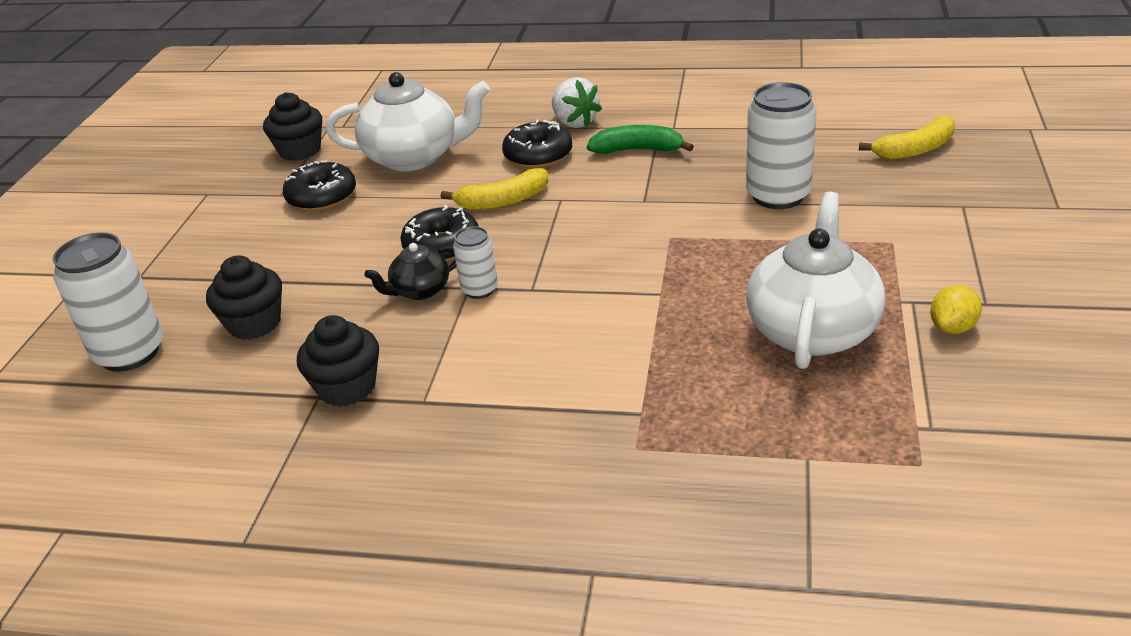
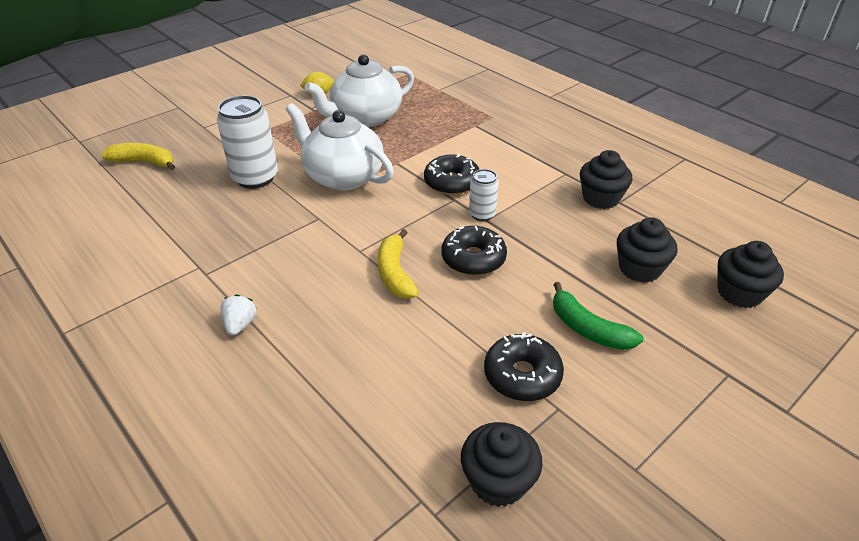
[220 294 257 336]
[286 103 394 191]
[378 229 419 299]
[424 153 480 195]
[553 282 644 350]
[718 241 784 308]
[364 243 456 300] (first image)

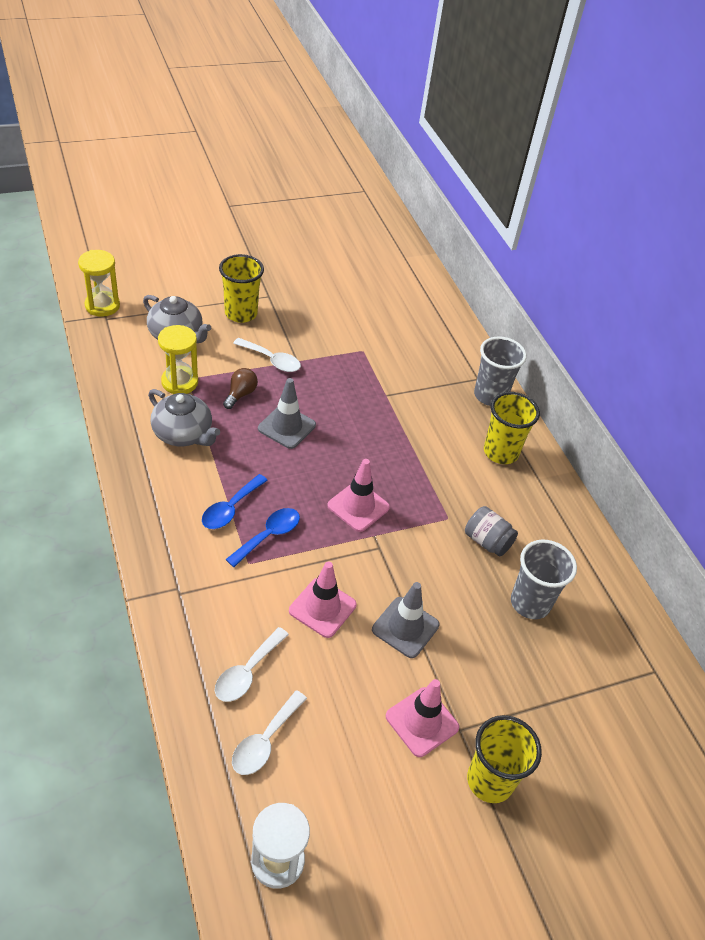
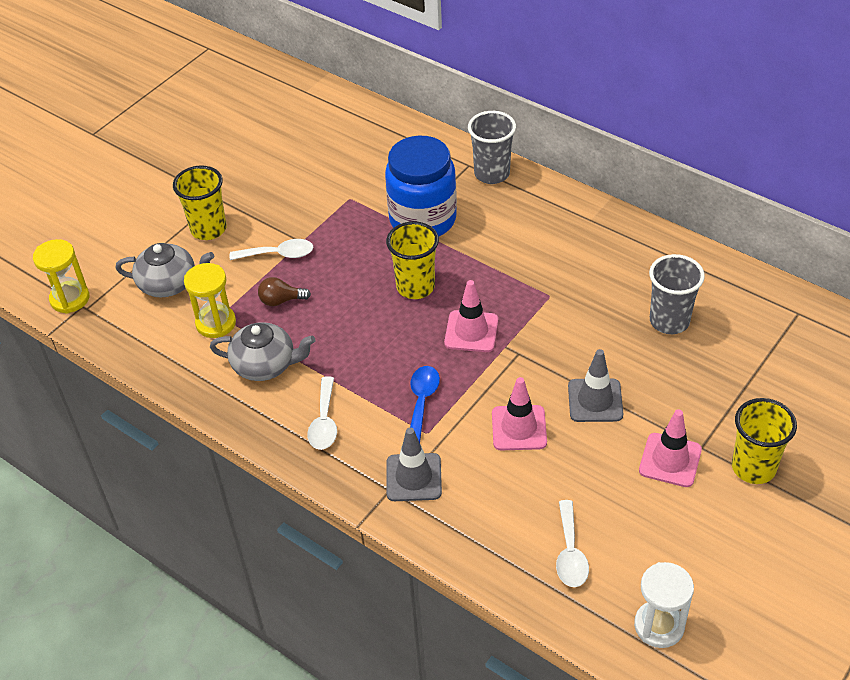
[258 277 311 306]
[307 376 337 450]
[385 136 457 237]
[386 221 439 299]
[386 428 442 501]
[202 474 268 529] (first image)
[465 506 518 556] (first image)

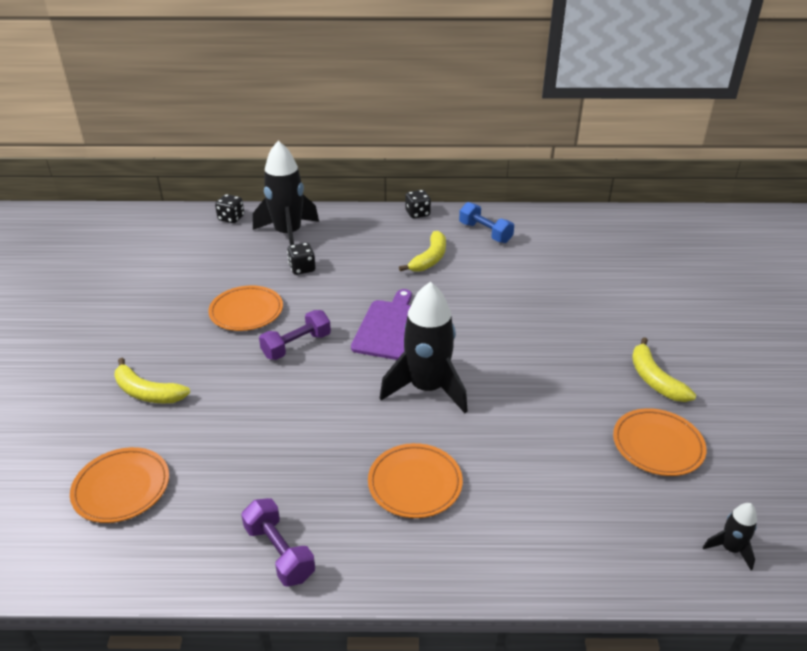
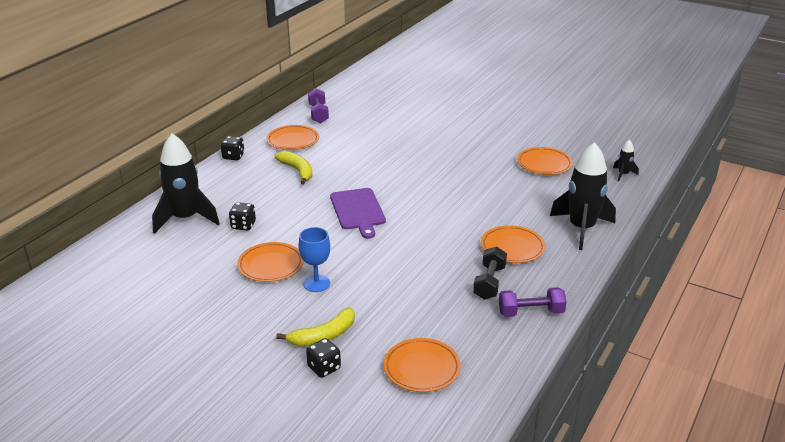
[266 125 319 150]
[298 227 330 292]
[306 338 341 378]
[308 88 329 123]
[330 188 386 239]
[473 246 507 300]
[550 142 616 250]
[632 337 696 402] (first image)

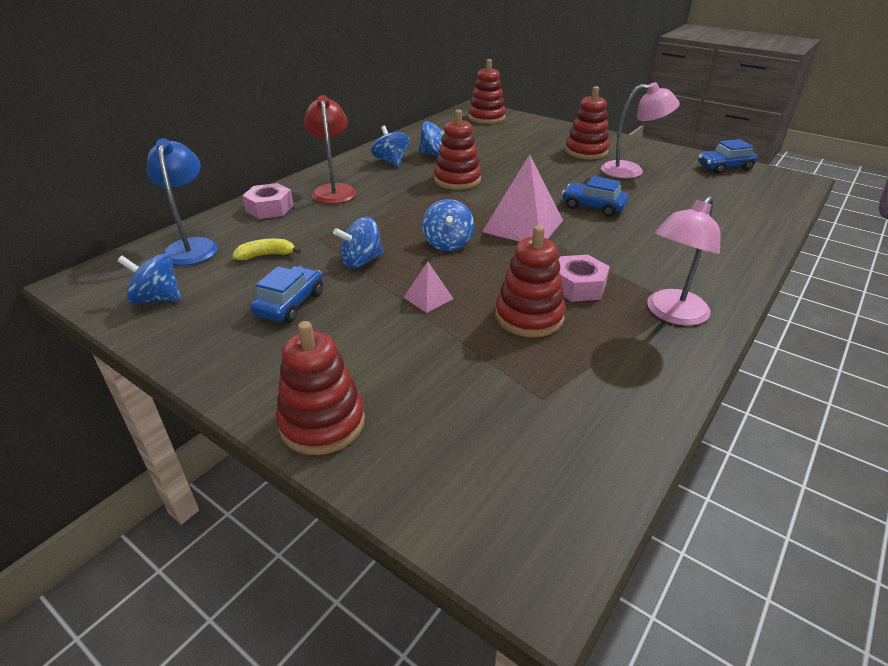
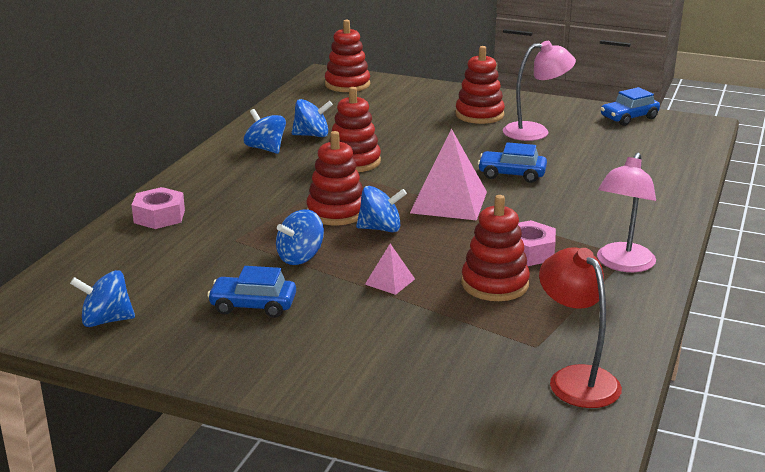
[207 266 296 318]
[306 131 363 225]
[356 186 407 232]
[539 247 622 408]
[146 138 218 266] (first image)
[233 239 301 260] (first image)

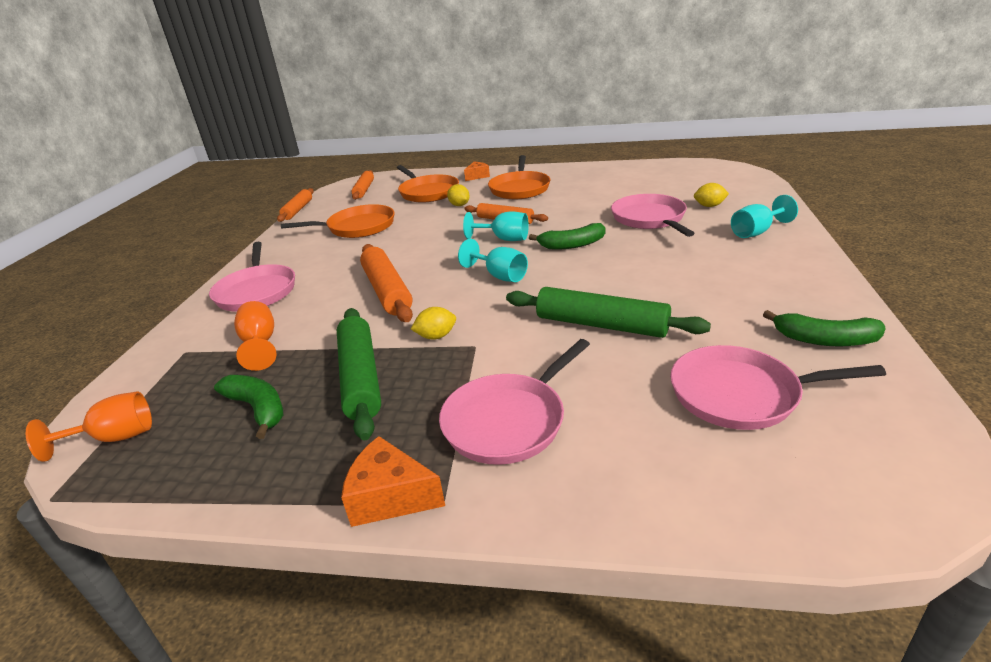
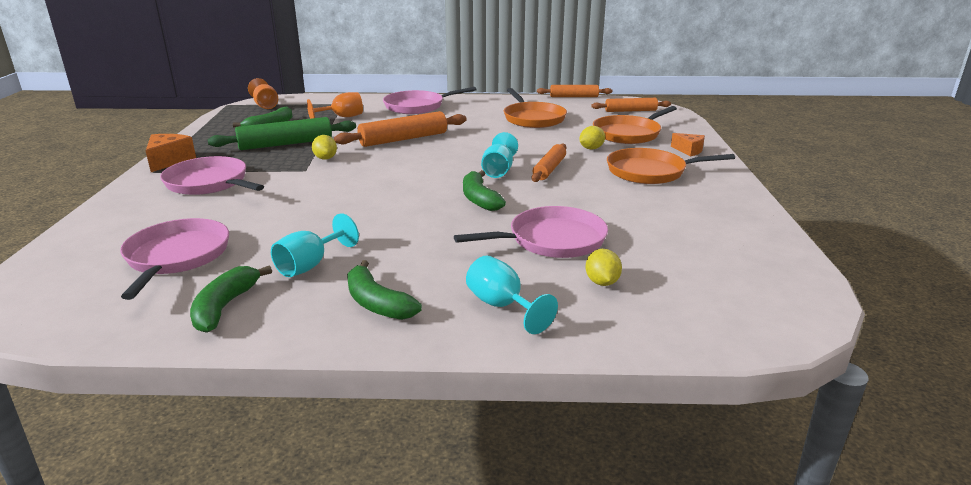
[271 213 359 277]
[347 260 422 320]
[506 287 711 338] (first image)

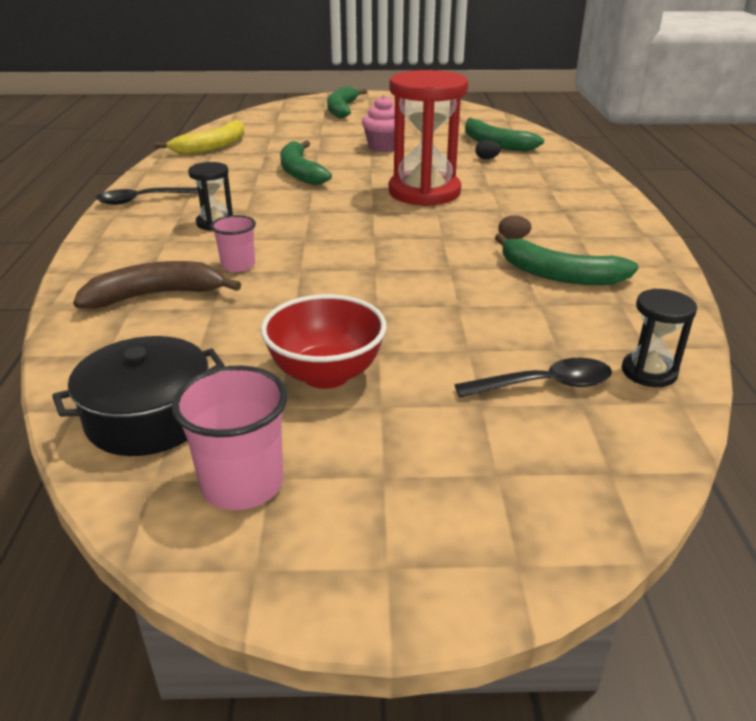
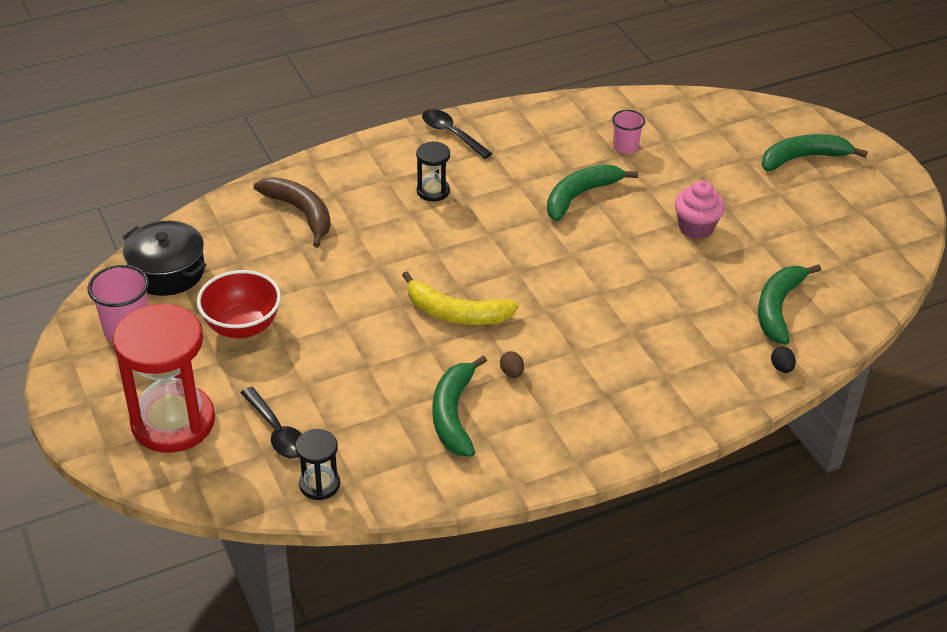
[113 303 215 453]
[402 271 519 325]
[612 110 645 153]
[771 346 796 373]

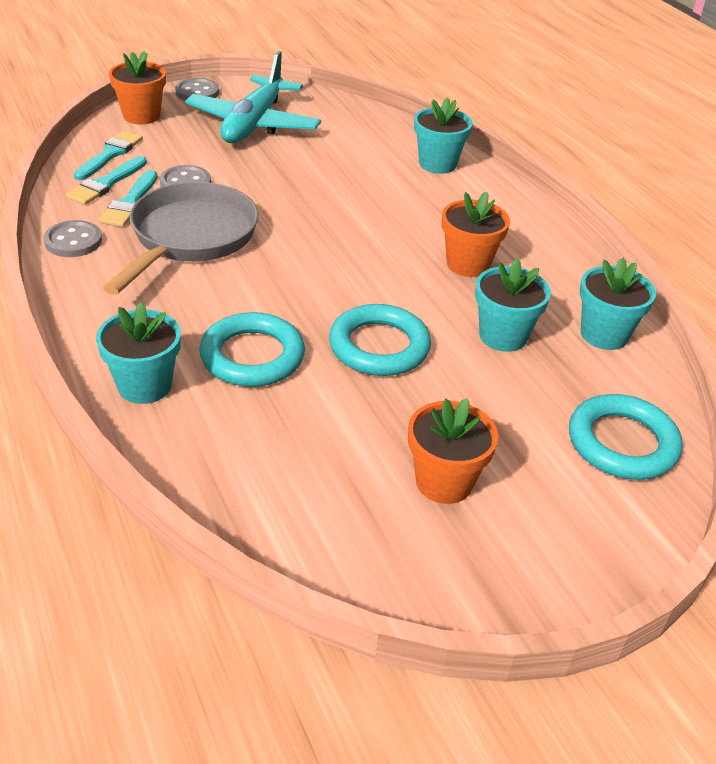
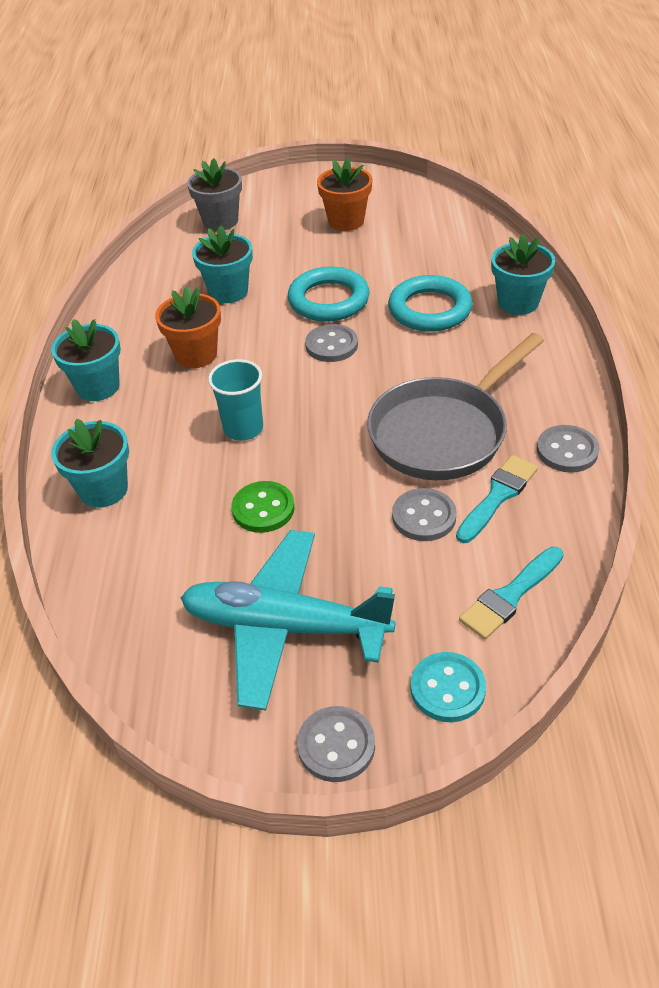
[51 319 121 401]
[180 530 396 711]
[187 158 242 231]
[208 359 263 441]
[231 481 295 533]
[305 324 358 362]
[411 652 486 722]
[66 156 147 205] (first image)

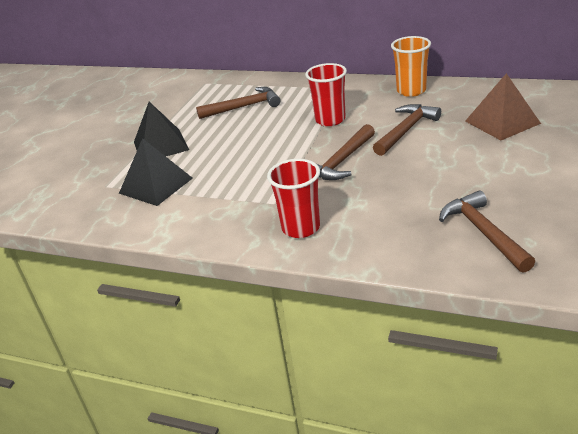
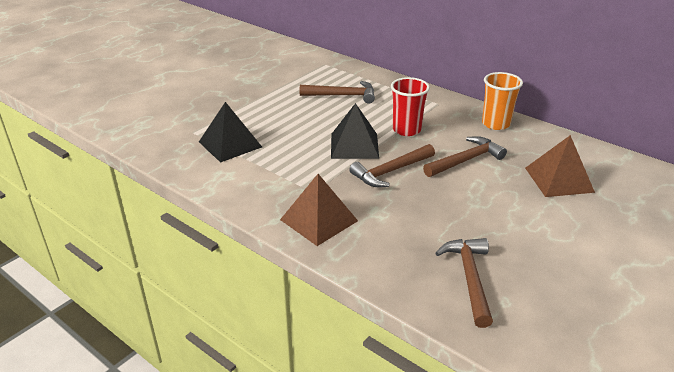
[280 174 358 246]
[331 103 379 159]

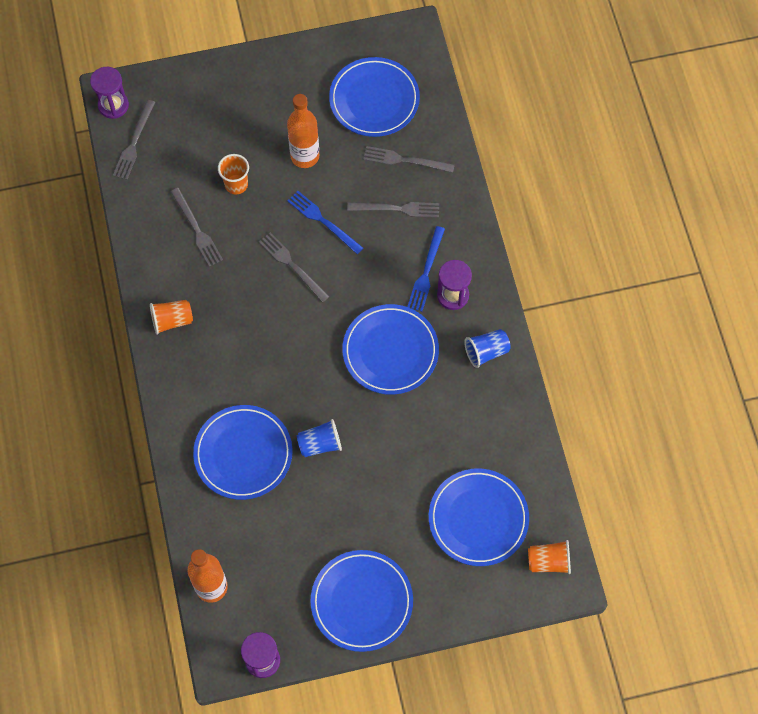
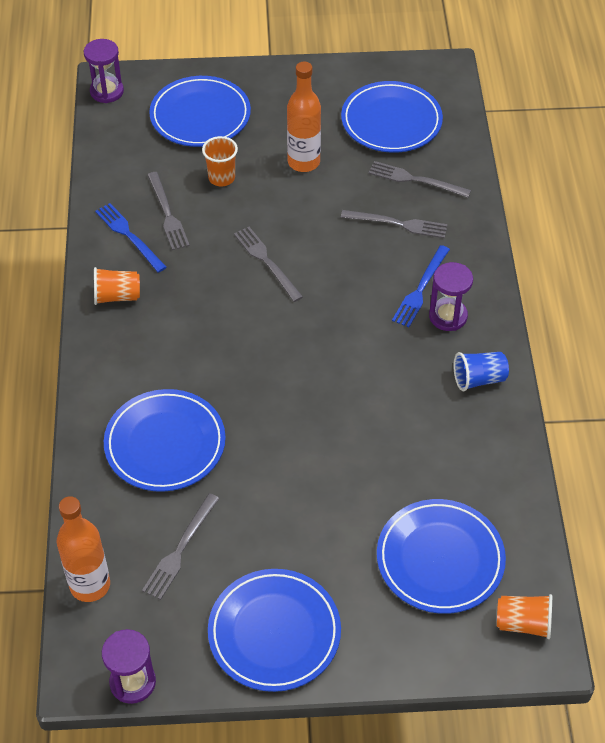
[95 203 167 273]
[142 493 220 600]
[149 76 251 147]
[297 419 342 457] (first image)

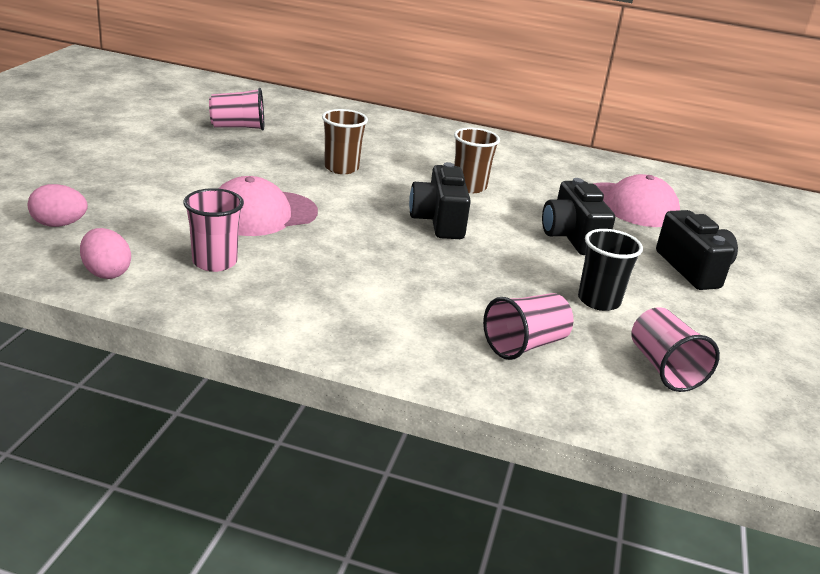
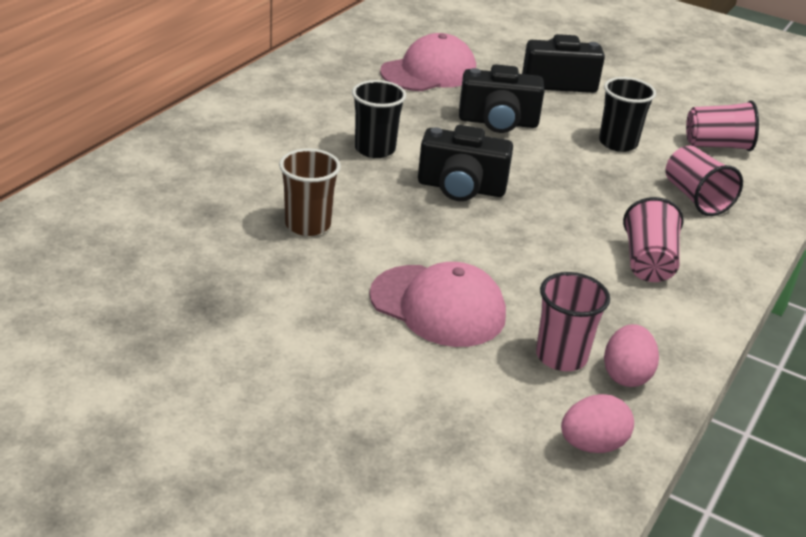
[352 80 406 158]
[369 262 506 347]
[604 324 659 387]
[623 197 683 282]

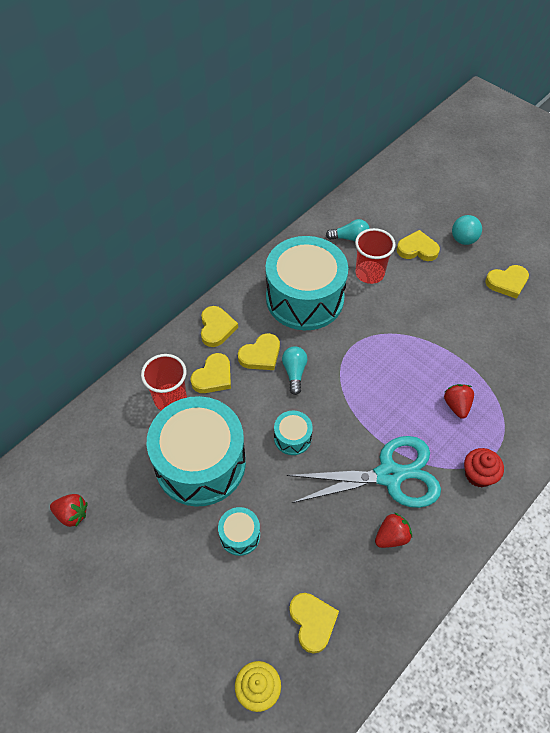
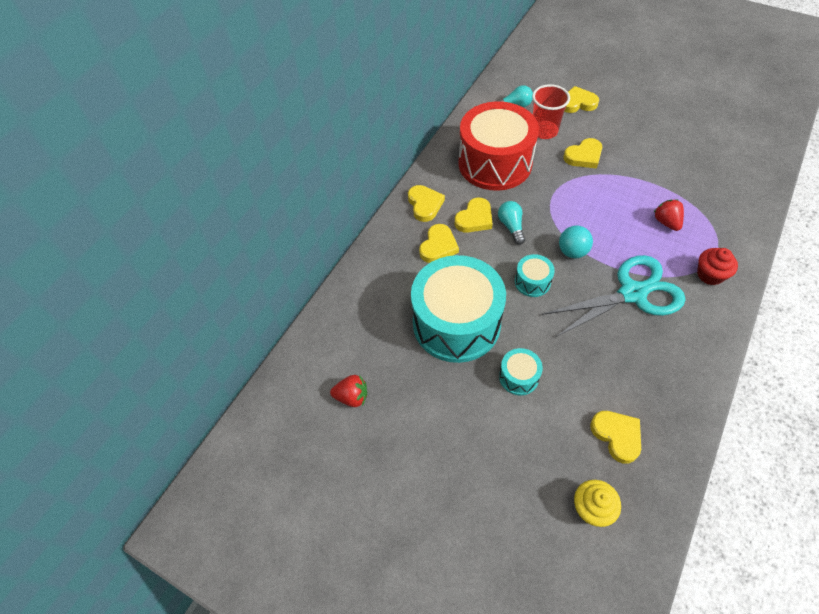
[458 101 539 191]
[559 226 593 258]
[563 138 602 169]
[141 354 187 411] (first image)
[375 512 412 548] (first image)

